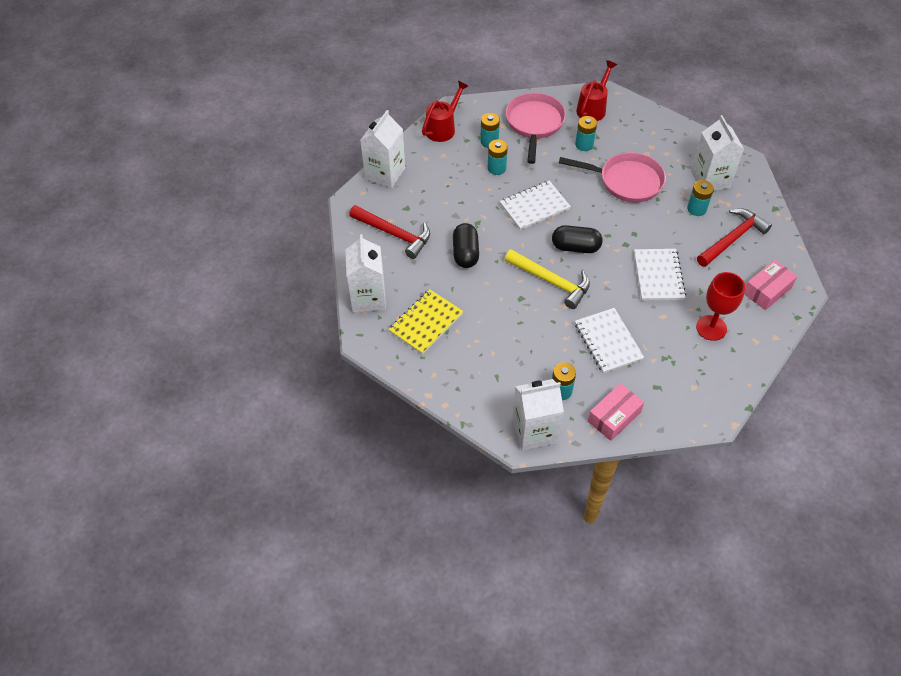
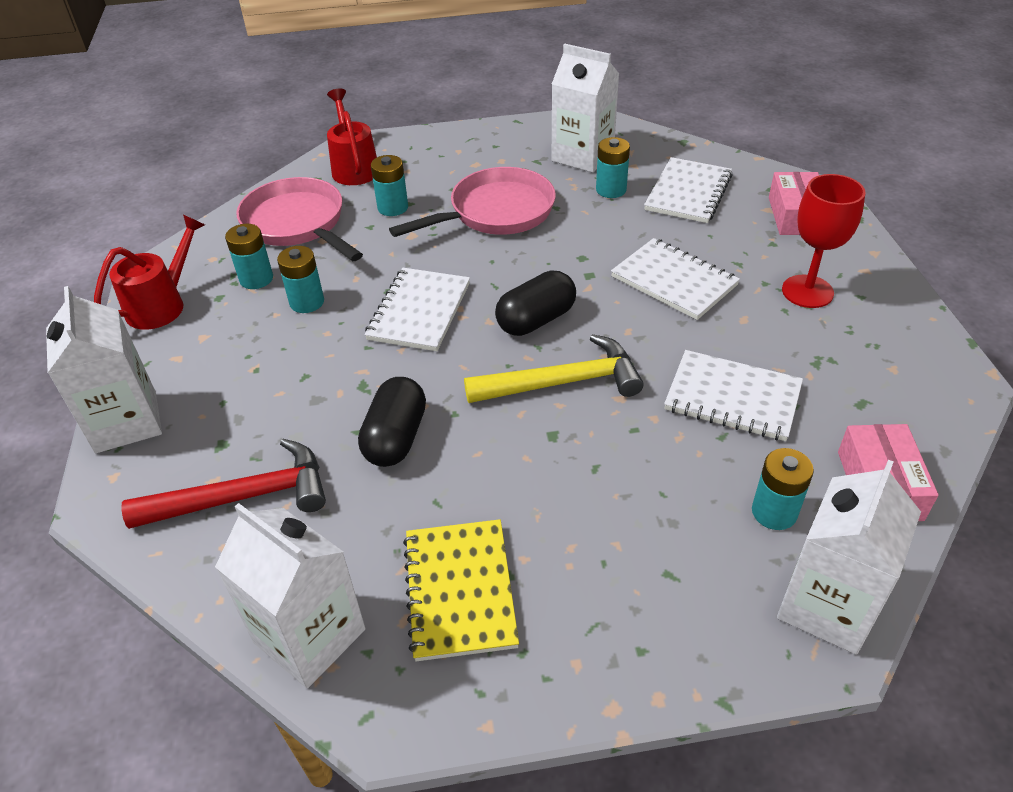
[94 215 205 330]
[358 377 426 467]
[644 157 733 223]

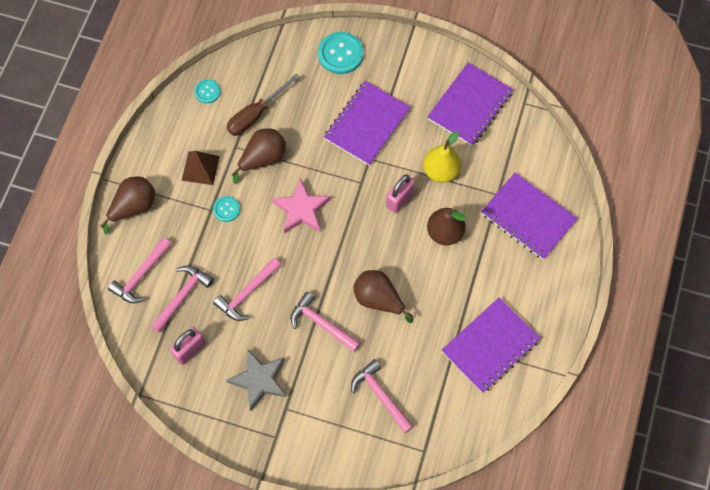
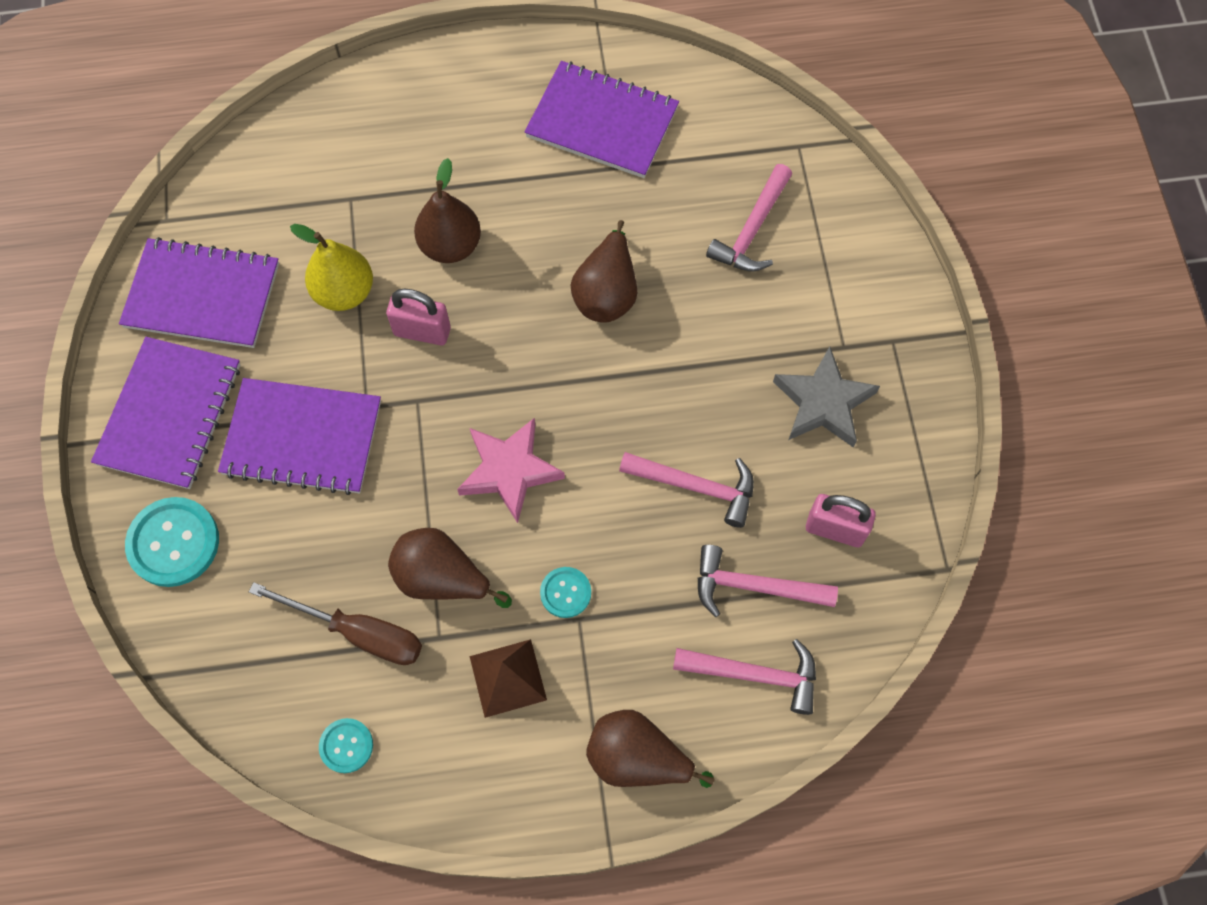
[91 337 240 489]
[291 291 361 352] (first image)

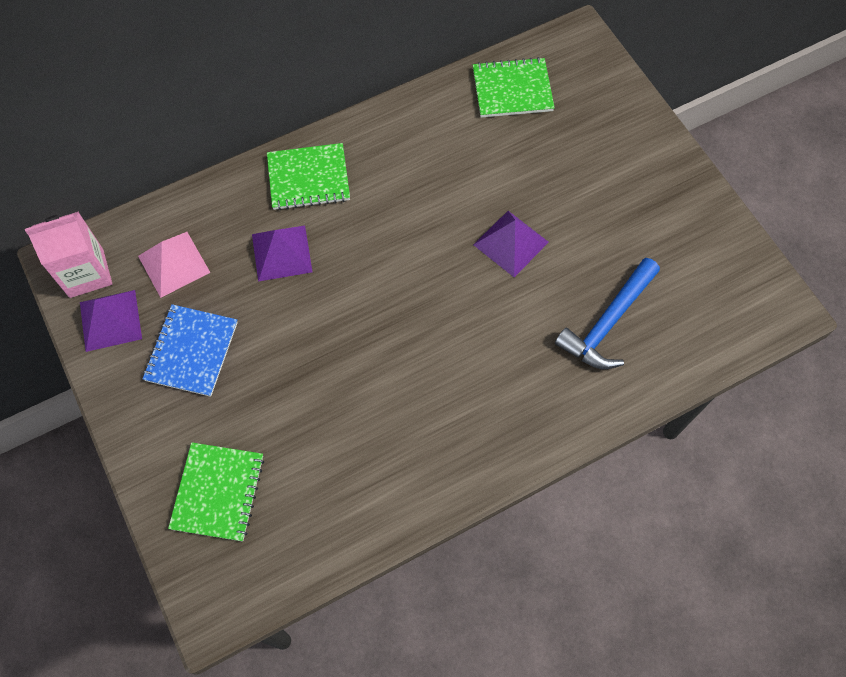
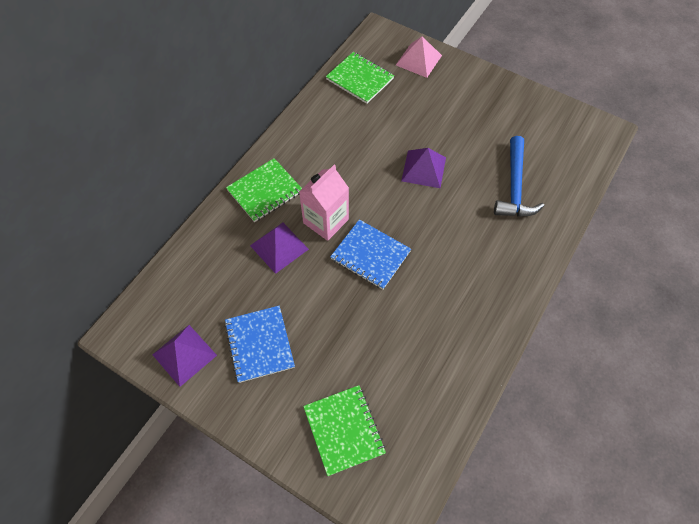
[299 165 349 241]
[326 52 394 104]
[330 219 411 290]
[396 37 442 78]

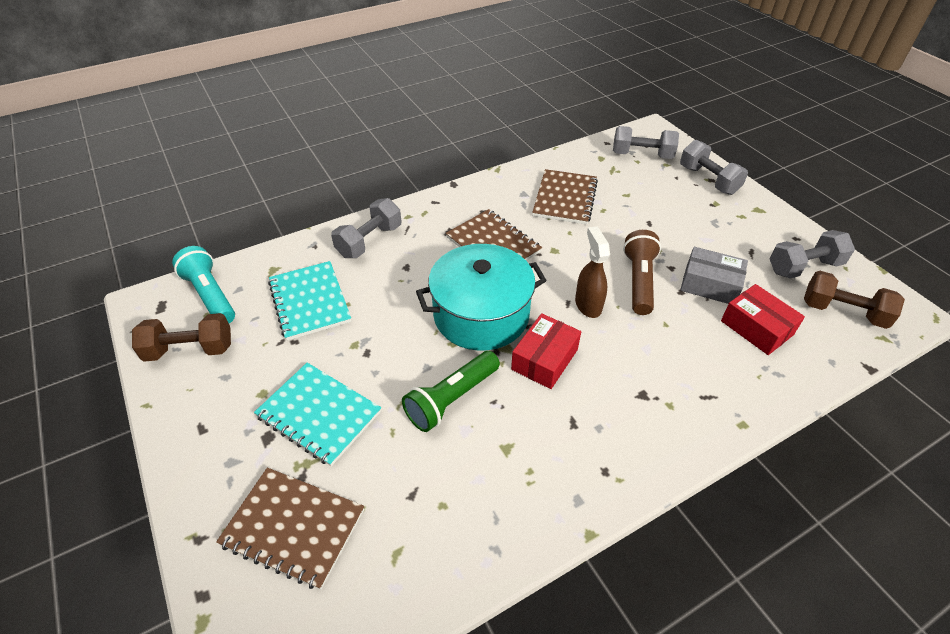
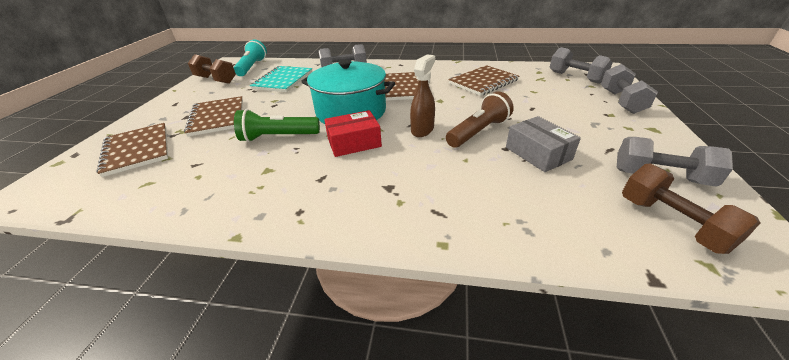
[184 96 243 137]
[721 284 805 355] (first image)

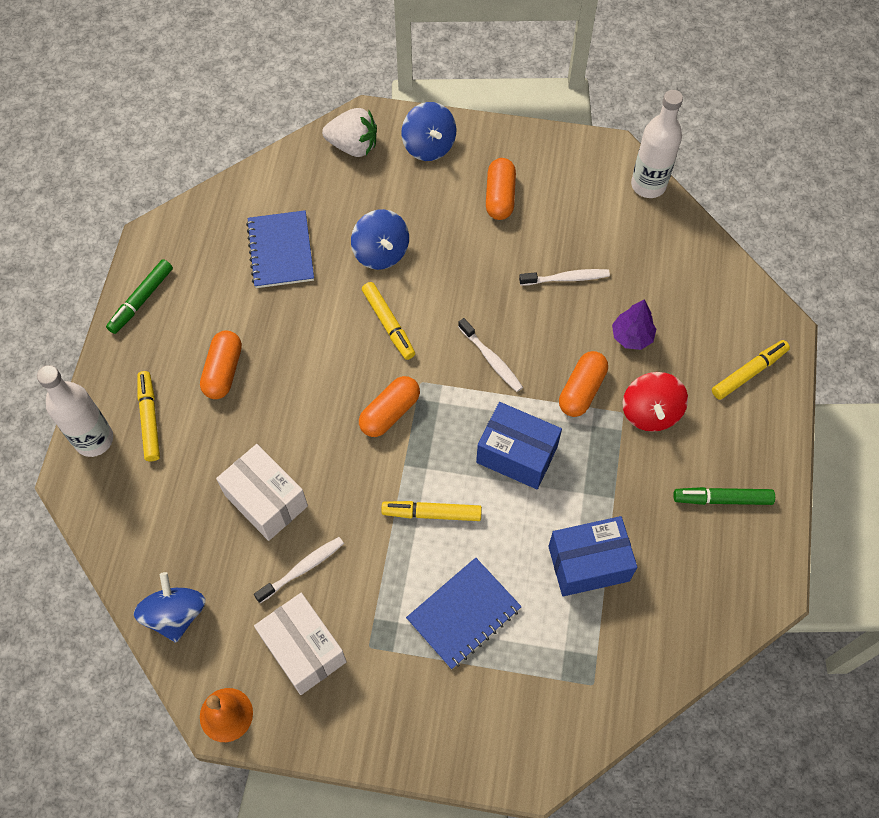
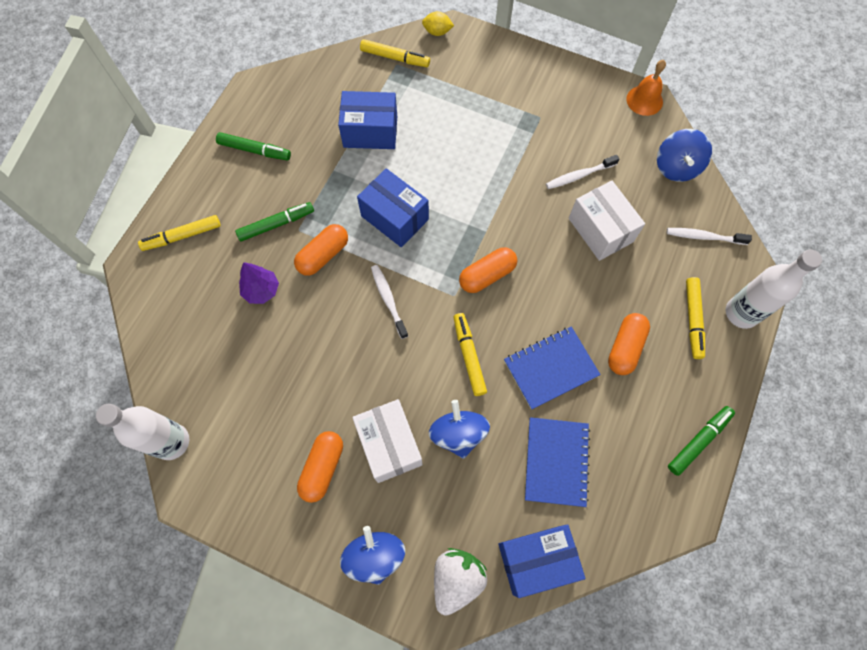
[235 202 314 242]
[352 399 423 483]
[360 39 430 67]
[422 11 454 36]
[434 548 487 616]
[498 524 586 598]
[504 326 601 410]
[667 228 752 245]

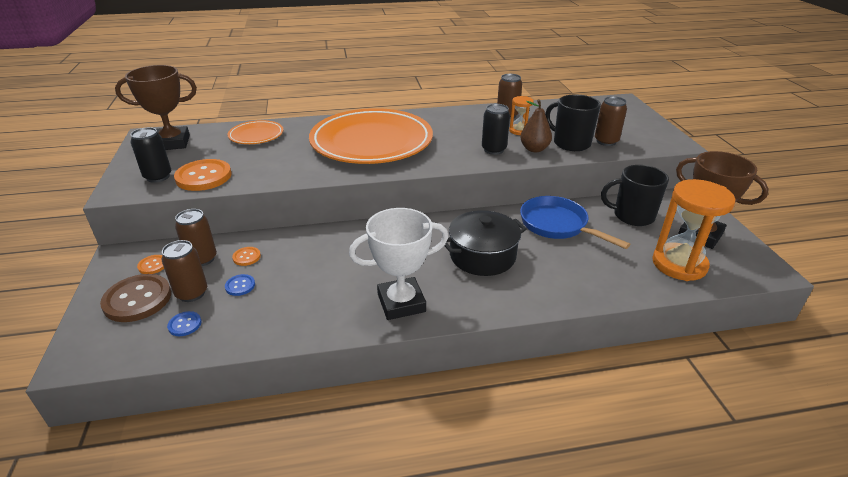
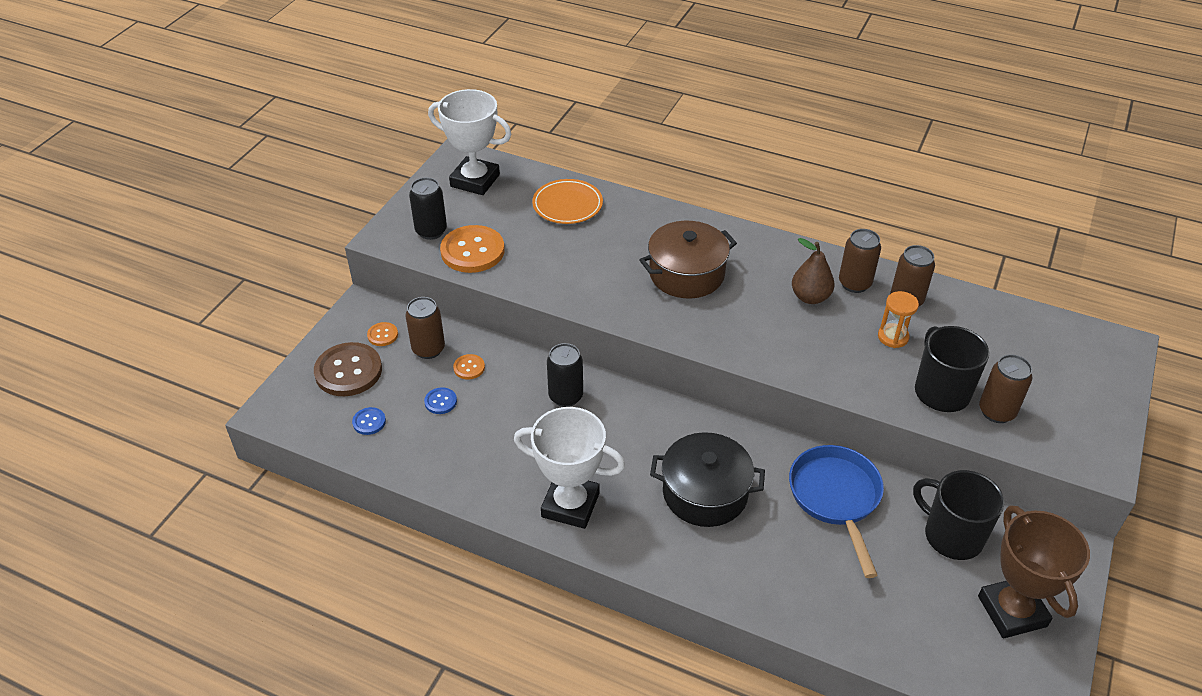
[428 89 511 195]
[547 343 583 407]
[640 221 737 298]
[792 238 834 304]
[839 229 881 293]
[652 179 735 281] (first image)

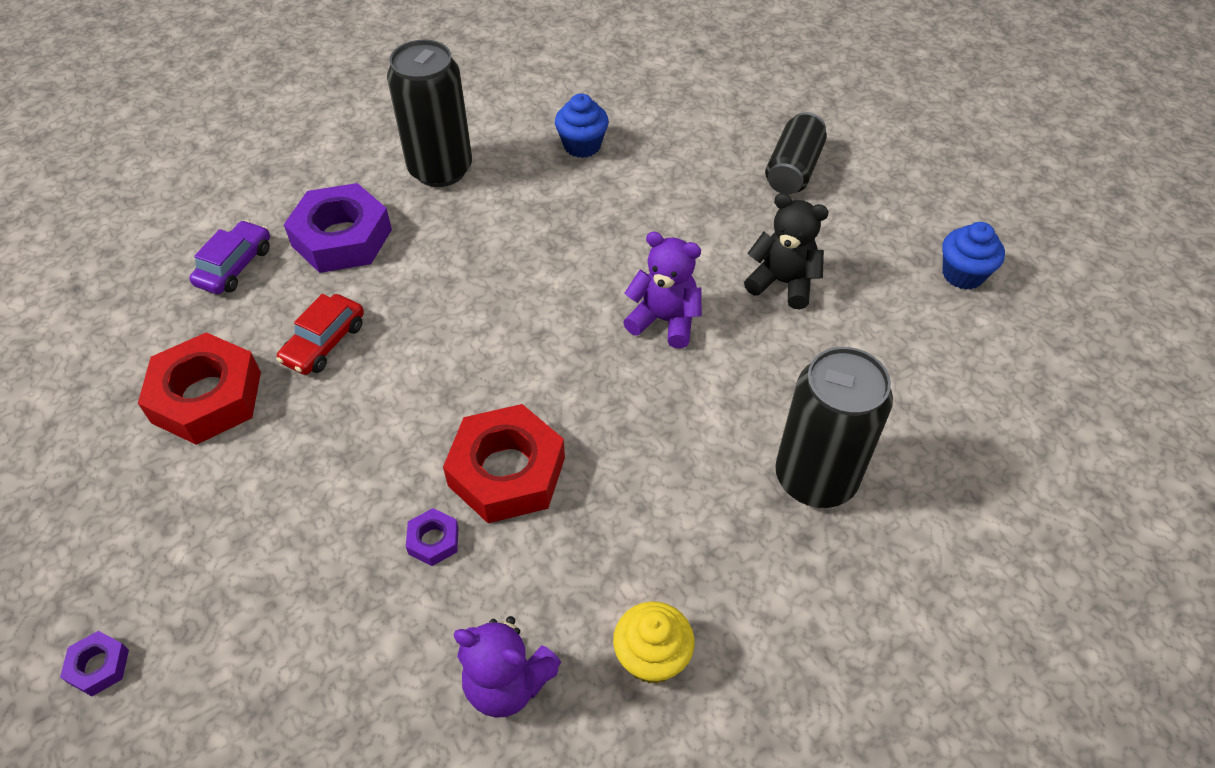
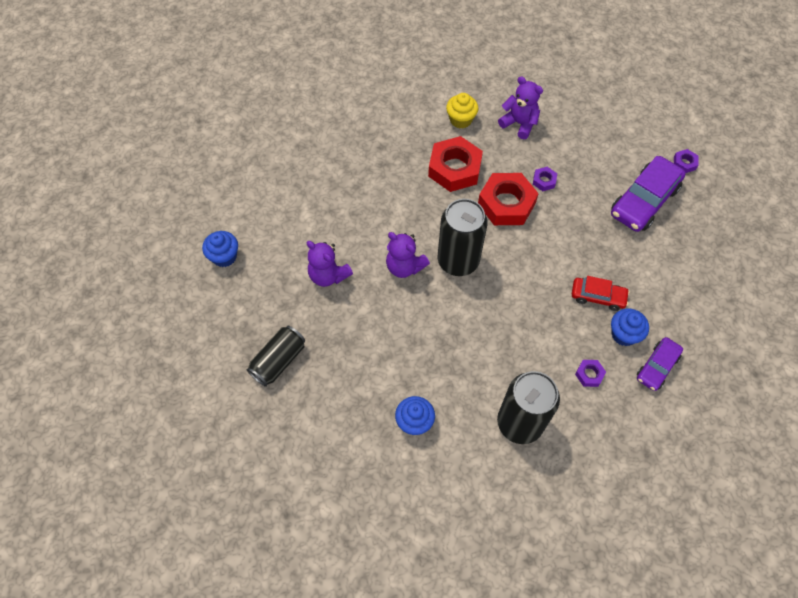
[307 241 353 287]
[428 136 483 192]
[438 199 487 276]
[572 276 630 311]
[575 360 606 387]
[611 156 686 232]
[611 309 649 346]

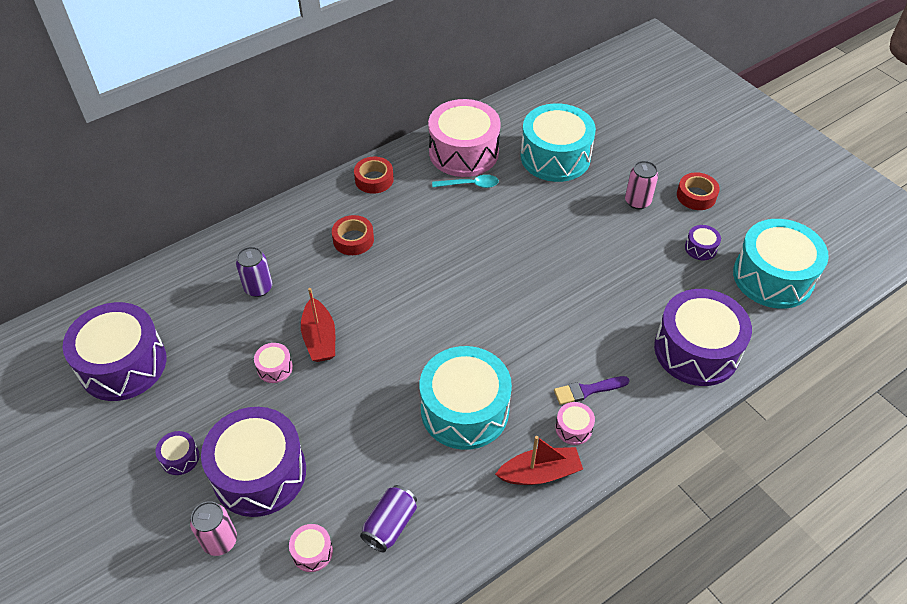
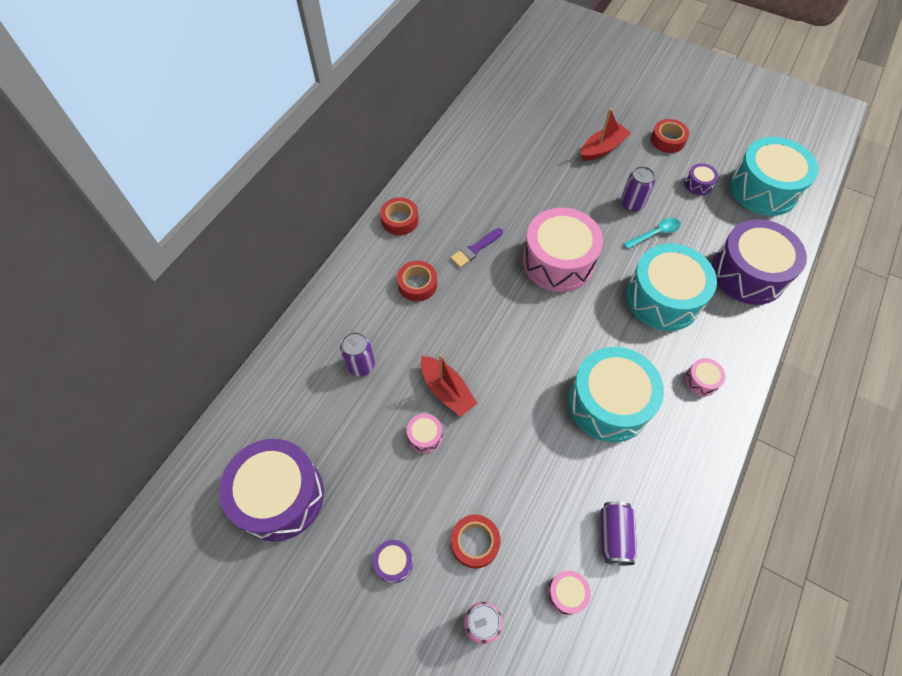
[450 228 503 268]
[451 515 500 568]
[523 207 603 292]
[581 108 631 161]
[621 166 655 211]
[623 218 681 249]
[626 243 717 331]
[625 161 658 209] (first image)

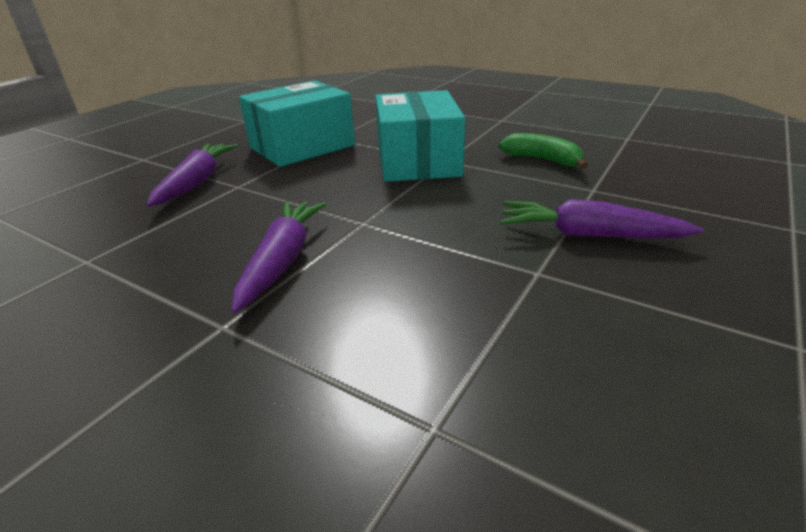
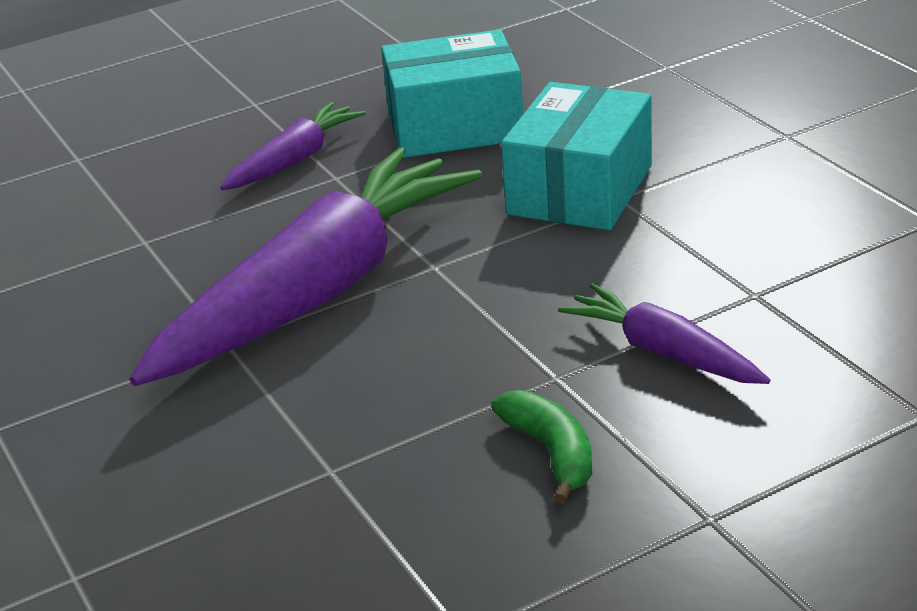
[129 147 482 386]
[491 390 592 504]

